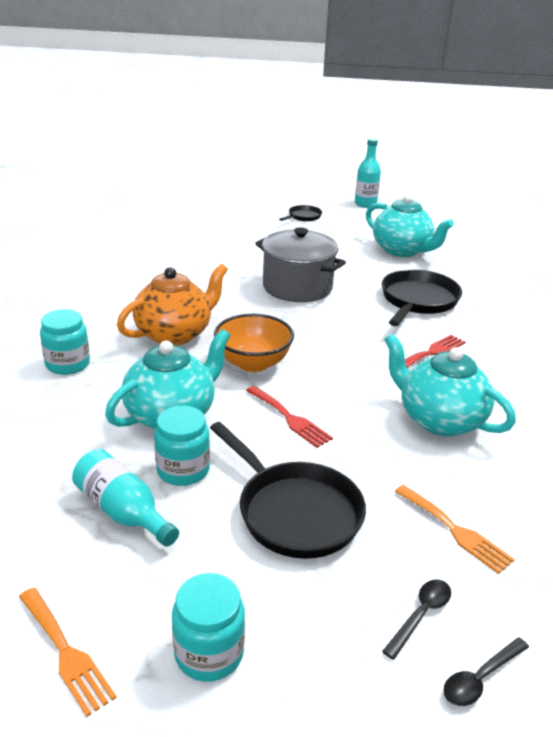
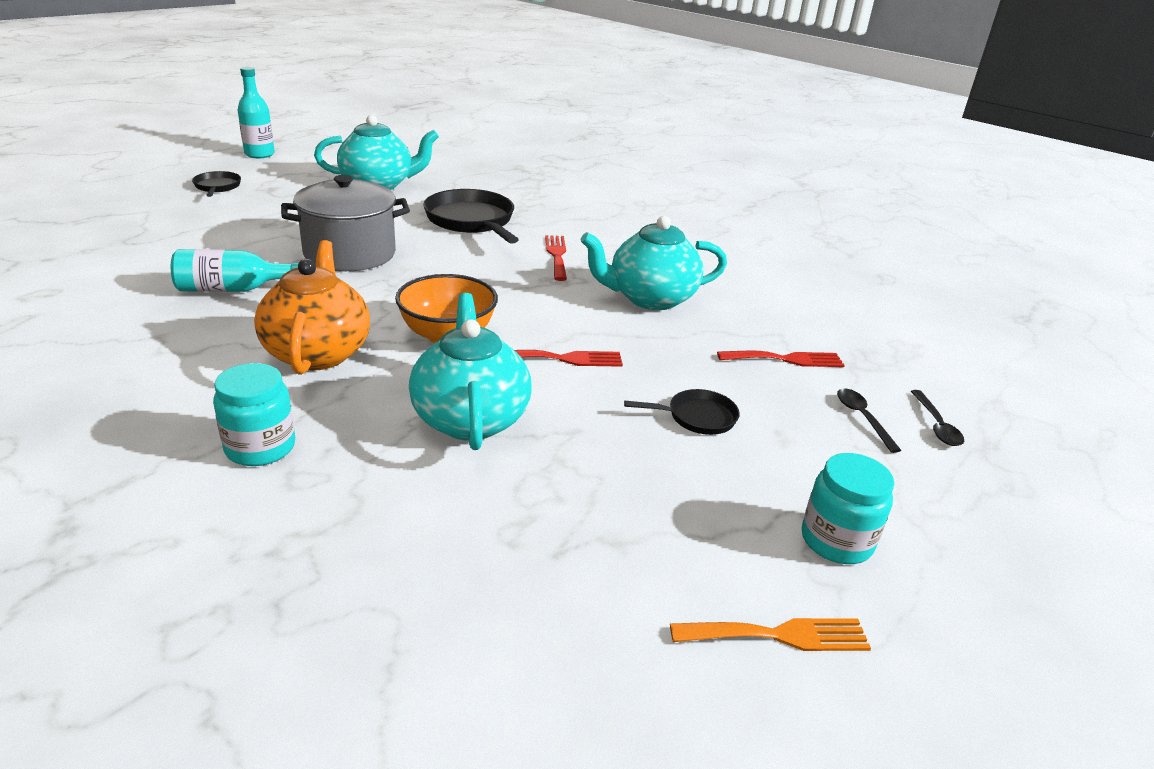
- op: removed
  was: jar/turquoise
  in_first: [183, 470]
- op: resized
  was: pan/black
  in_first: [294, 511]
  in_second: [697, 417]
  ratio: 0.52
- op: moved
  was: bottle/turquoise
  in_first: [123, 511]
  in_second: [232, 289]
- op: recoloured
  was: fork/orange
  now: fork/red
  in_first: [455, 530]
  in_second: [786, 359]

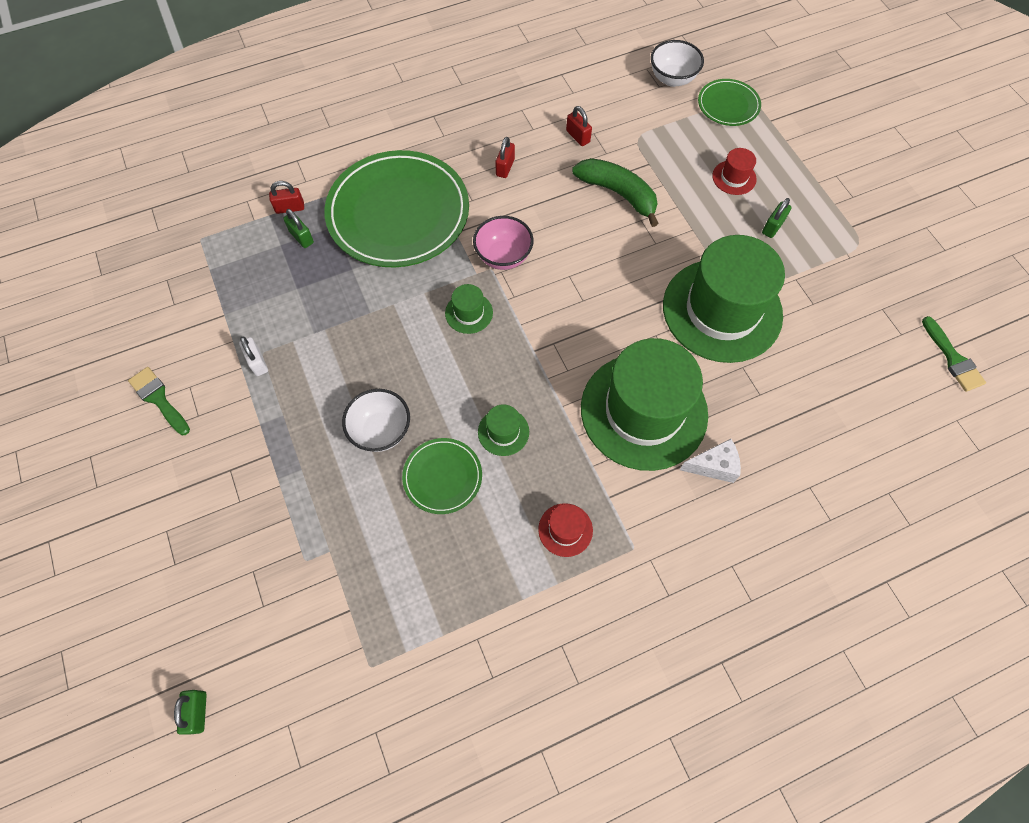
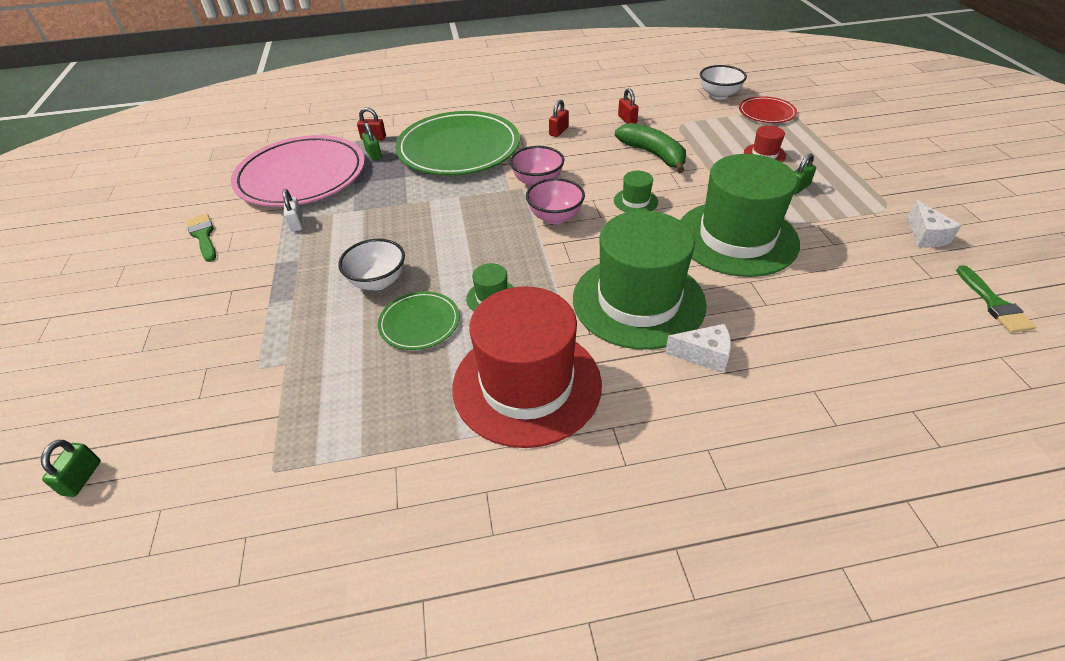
- op: recoloured
  was: plate/green
  now: plate/red
  in_first: [728, 105]
  in_second: [766, 113]
- op: moved
  was: hat/green
  in_first: [469, 313]
  in_second: [635, 201]
- op: resized
  was: hat/red
  in_first: [565, 530]
  in_second: [527, 384]
  ratio: 2.49
- op: added
  now: plate/pink
  in_second: [301, 176]
- op: added
  now: bowl/pink
  in_second: [555, 217]
- op: added
  now: cheese/white
  in_second: [925, 236]

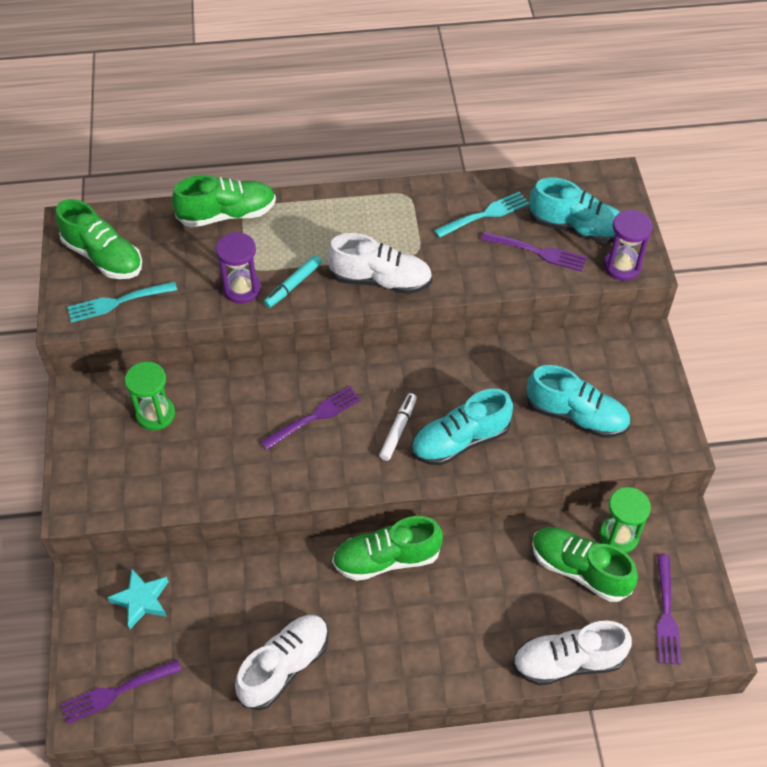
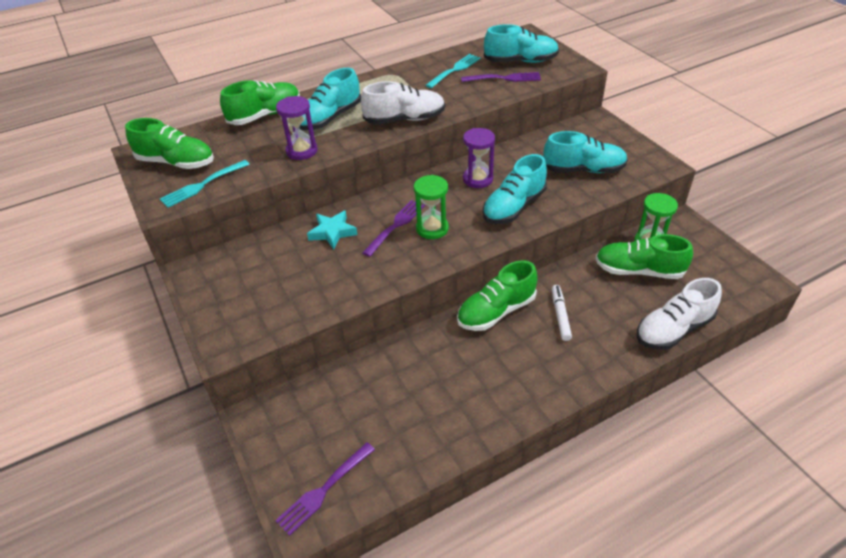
- op: moved
  was: hourglass/purple
  in_first: [622, 266]
  in_second: [478, 179]
- op: removed
  was: marker/turquoise
  in_first: [293, 285]
- op: moved
  was: hourglass/green
  in_first: [155, 414]
  in_second: [432, 228]
- op: moved
  was: marker/white
  in_first: [398, 430]
  in_second: [560, 315]
- op: removed
  was: fork/purple
  in_first: [666, 613]
- op: moved
  was: star/turquoise
  in_first: [141, 600]
  in_second: [332, 232]
- op: removed
  was: shoe/white
  in_first: [284, 666]
- op: added
  now: shoe/turquoise
  in_second: [329, 118]

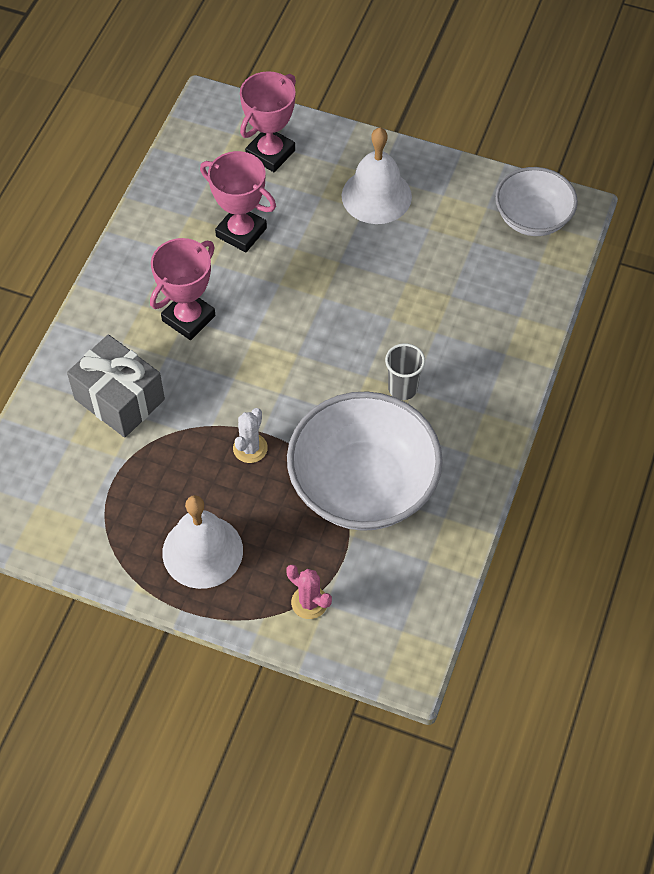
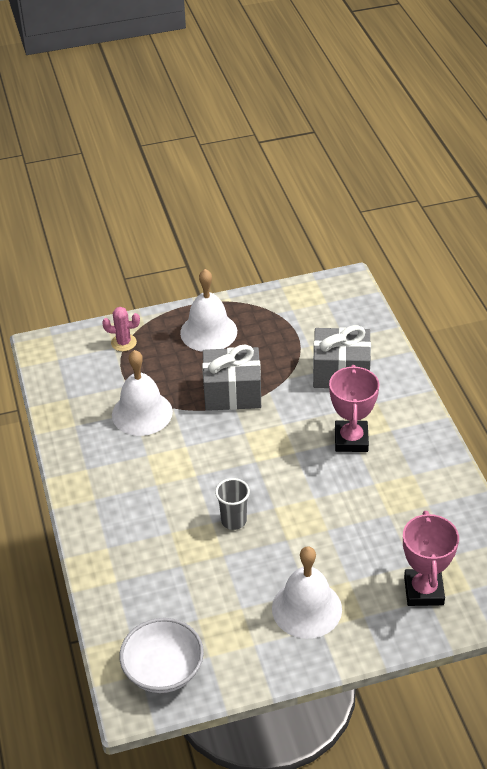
- op: removed
  was: trophy/pink
  in_first: [241, 232]
- op: moved
  was: cup/grey
  in_first: [402, 388]
  in_second: [233, 521]
- op: replaced
  was: bowl/white
  now: bell/white
  in_first: [363, 485]
  in_second: [142, 413]
- op: replaced
  was: cactus/white
  now: gift/grey
  in_first: [250, 448]
  in_second: [232, 393]

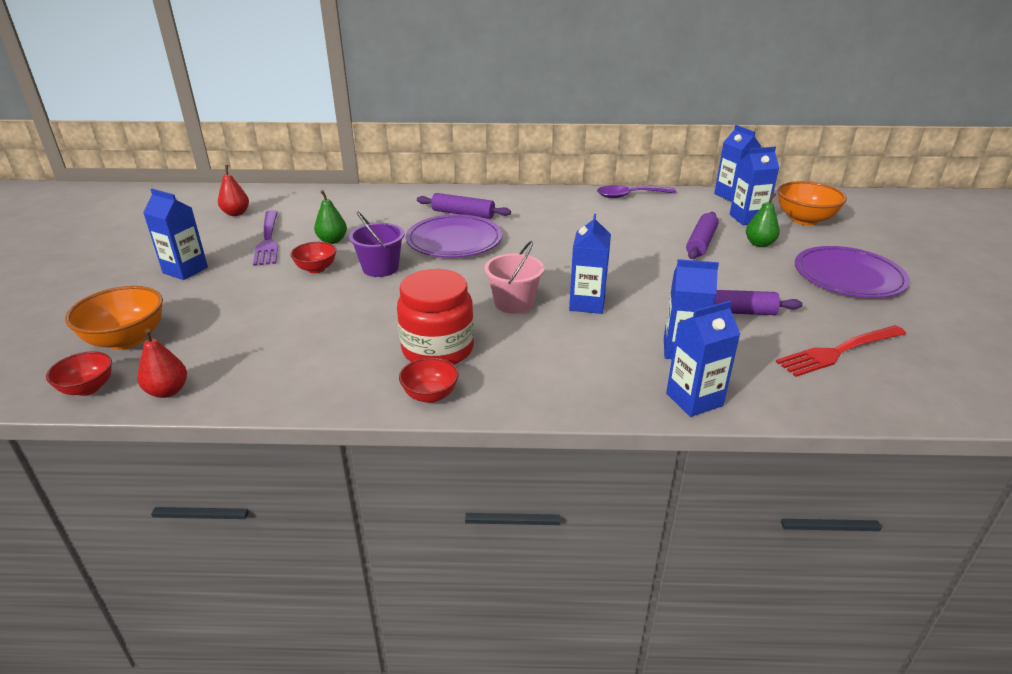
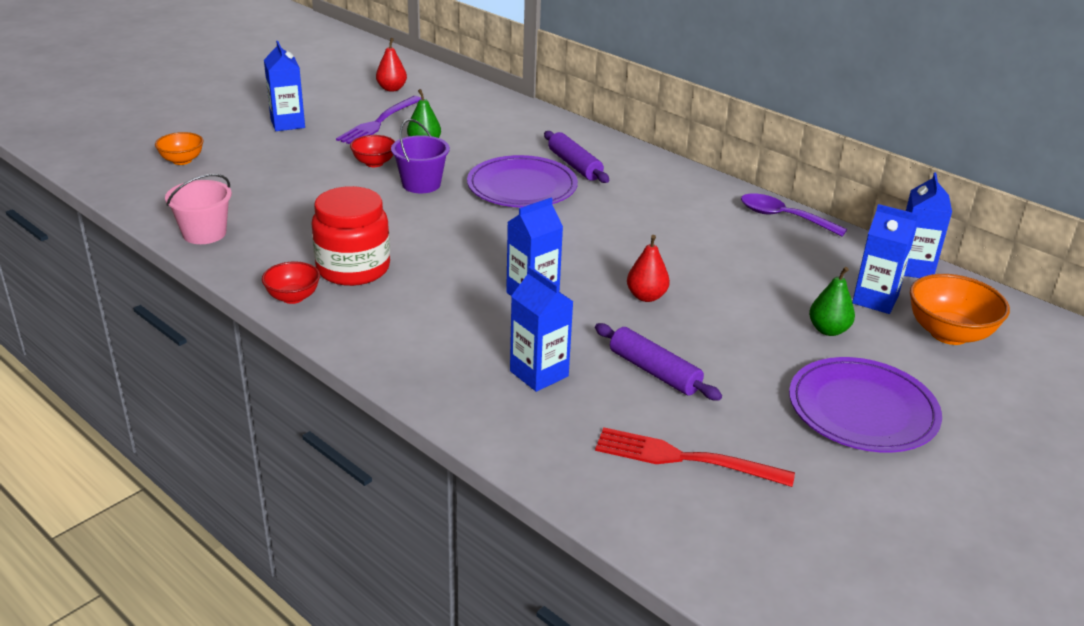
- op: removed
  was: rolling pin/purple
  in_first: [701, 243]
- op: moved
  was: bucket/pink
  in_first: [514, 303]
  in_second: [204, 233]
- op: resized
  was: bowl/orange
  in_first: [126, 340]
  in_second: [182, 160]
  ratio: 0.61
- op: removed
  was: carton/blue
  in_first: [694, 400]
- op: moved
  was: pear/red
  in_first: [168, 391]
  in_second: [646, 296]
- op: removed
  was: bowl/red
  in_first: [88, 388]

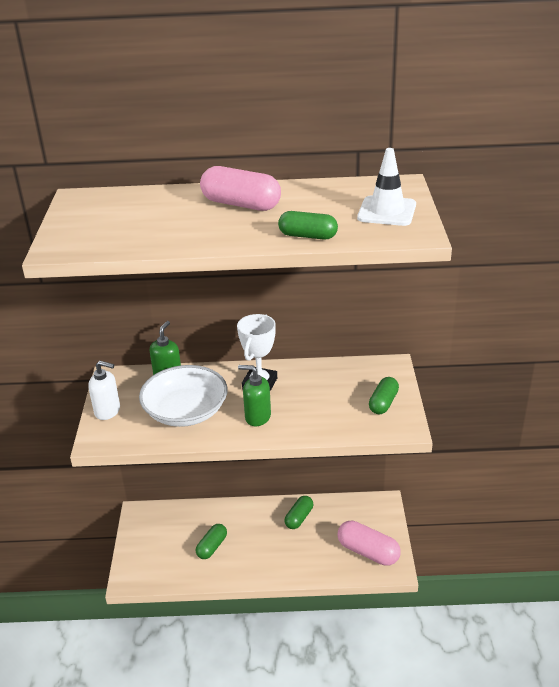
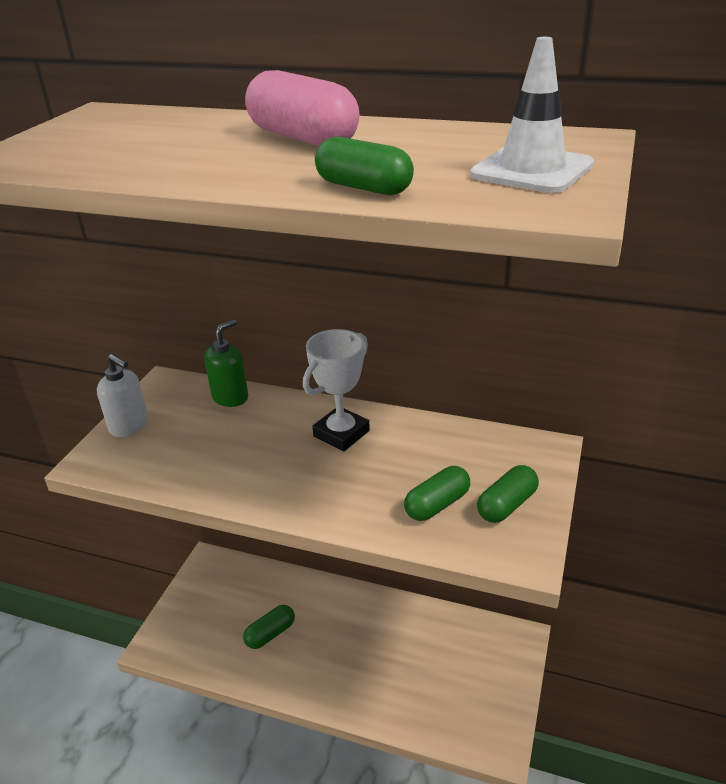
- op: removed
  was: bowl/white
  in_first: [185, 411]
- op: removed
  was: soap dispenser/green
  in_first: [257, 417]
- op: moved
  was: capsule/green
  in_first: [299, 518]
  in_second: [437, 504]
- op: removed
  was: capsule/pink
  in_first: [368, 552]

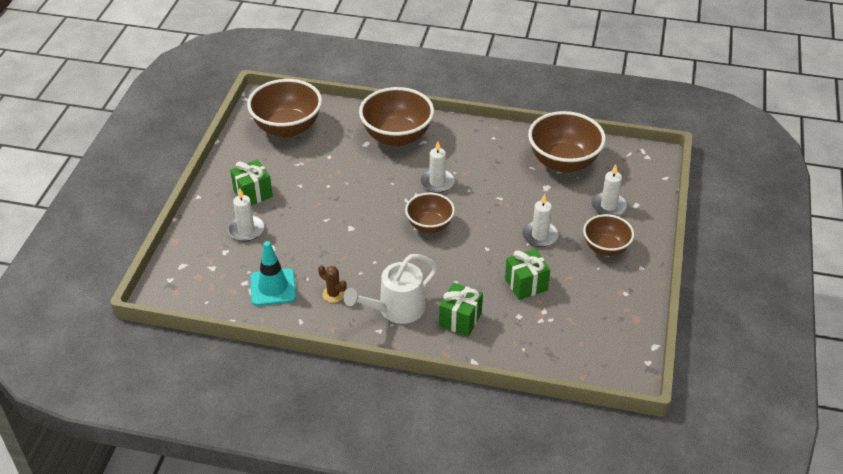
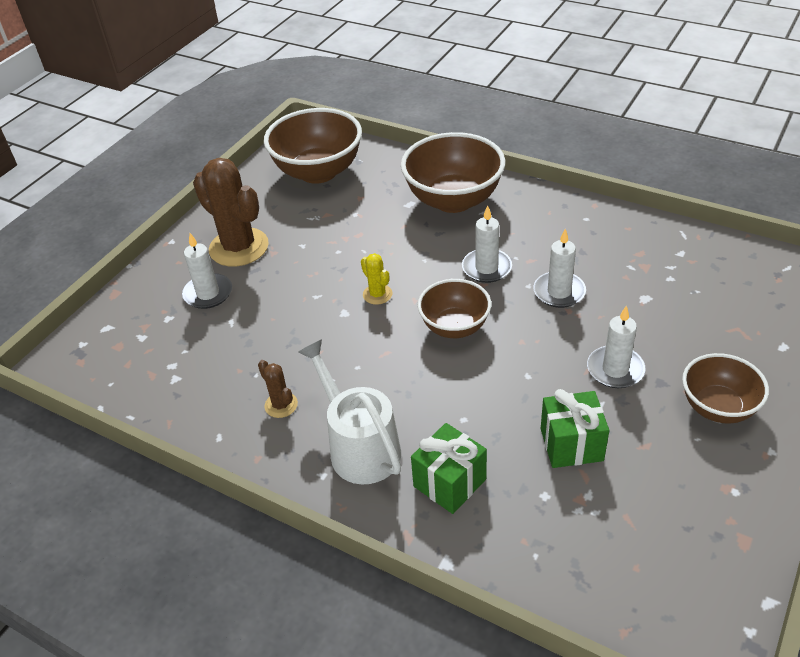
- op: removed
  was: bowl/brown
  in_first: [563, 162]
- op: replaced
  was: gift/green
  now: cactus/brown
  in_first: [253, 193]
  in_second: [239, 247]
- op: moved
  was: candle/white
  in_first: [608, 206]
  in_second: [559, 292]
- op: removed
  was: traffic cone/turquoise
  in_first: [273, 287]
- op: turned
  was: watering can/white
  in_first: [396, 310]
  in_second: [359, 446]
  clockwise: 75
- op: added
  now: cactus/yellow
  in_second: [377, 294]

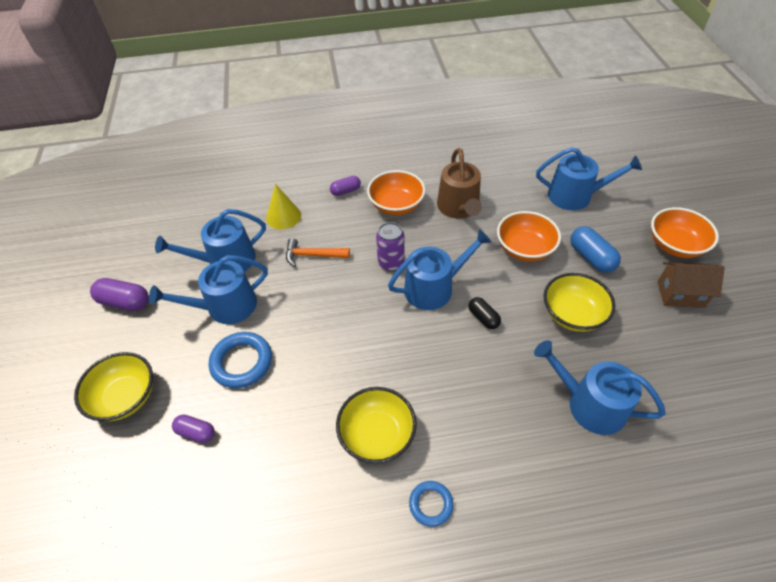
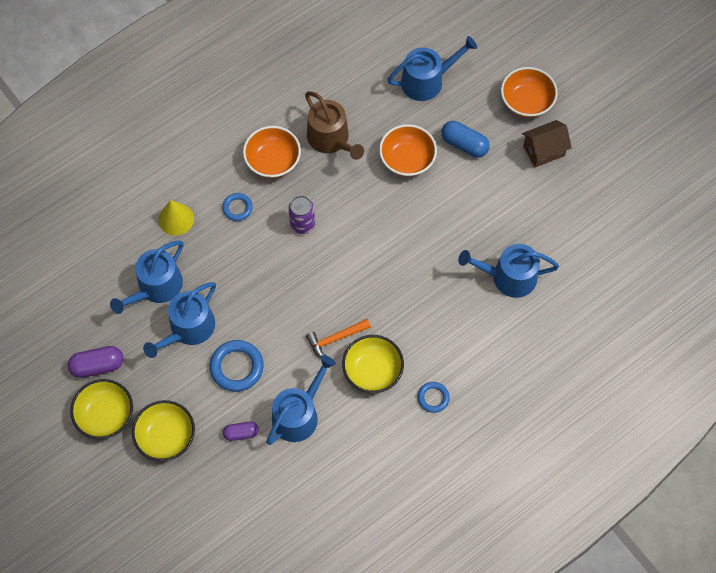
- op: removed
  was: capsule/purple
  in_first: [346, 191]
- op: moved
  was: watering can/blue
  in_first: [434, 287]
  in_second: [299, 414]
- op: moved
  was: hammer/orange
  in_first: [312, 255]
  in_second: [335, 339]
- op: moved
  was: bowl/yellow
  in_first: [572, 314]
  in_second: [105, 415]
- op: removed
  was: capsule/black
  in_first: [483, 318]
- op: added
  now: ring/blue
  in_second: [237, 208]

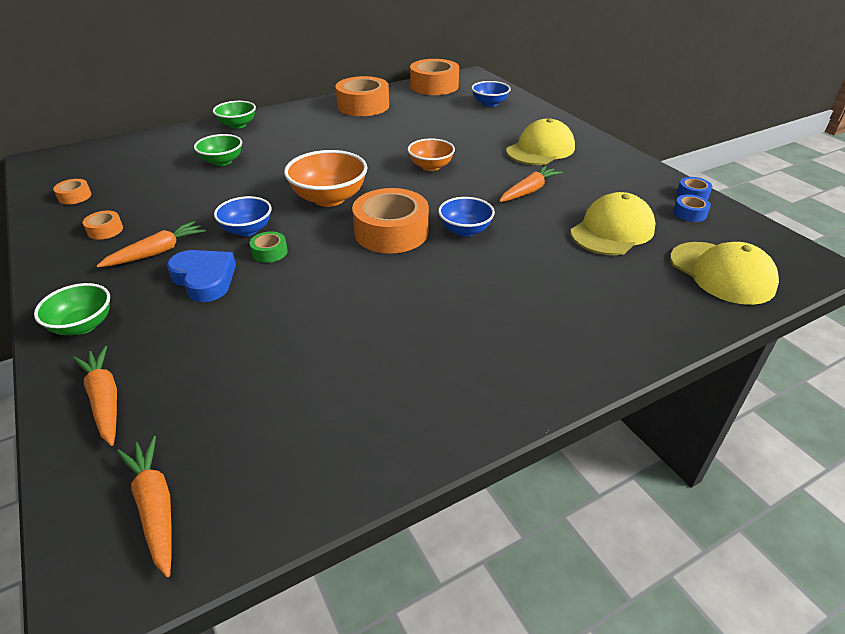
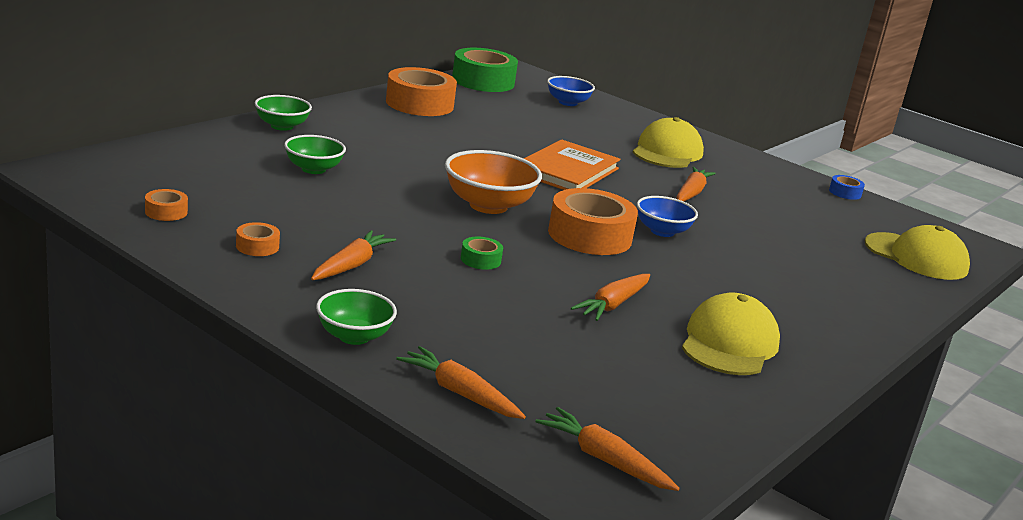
- op: recoloured
  was: tape/orange
  now: tape/green
  in_first: [434, 86]
  in_second: [483, 81]
- op: replaced
  was: bowl/orange
  now: book/orange
  in_first: [431, 166]
  in_second: [567, 171]
- op: moved
  was: cap/yellow
  in_first: [612, 230]
  in_second: [729, 343]
- op: removed
  was: tape/blue
  in_first: [689, 213]
- op: removed
  was: bowl/blue
  in_first: [247, 230]
- op: removed
  was: heart/blue
  in_first: [204, 279]
- op: added
  now: carrot/orange
  in_second: [613, 304]

